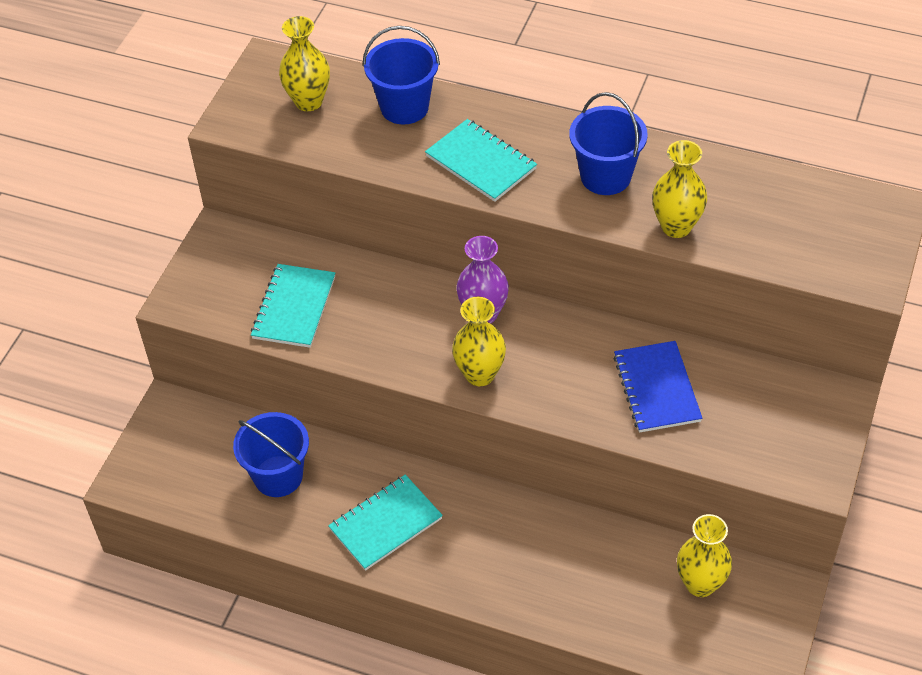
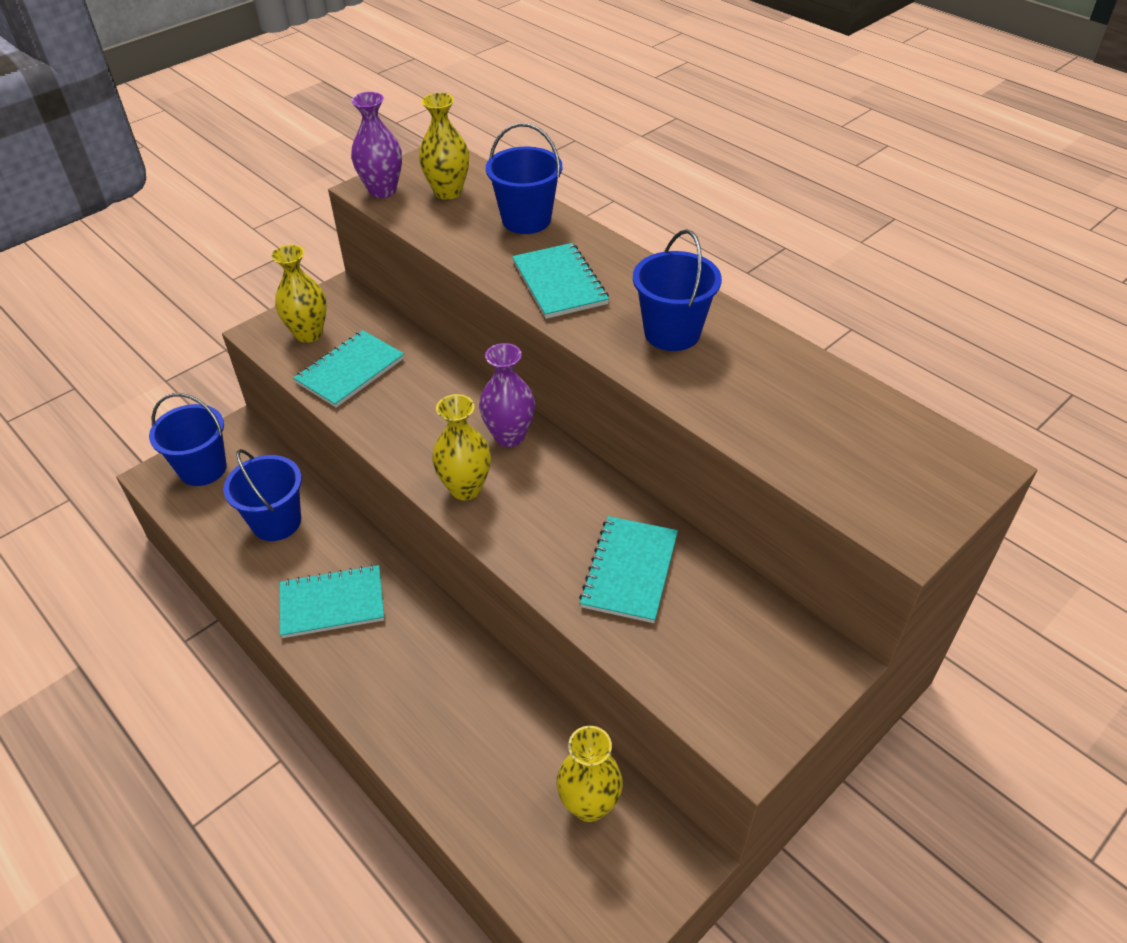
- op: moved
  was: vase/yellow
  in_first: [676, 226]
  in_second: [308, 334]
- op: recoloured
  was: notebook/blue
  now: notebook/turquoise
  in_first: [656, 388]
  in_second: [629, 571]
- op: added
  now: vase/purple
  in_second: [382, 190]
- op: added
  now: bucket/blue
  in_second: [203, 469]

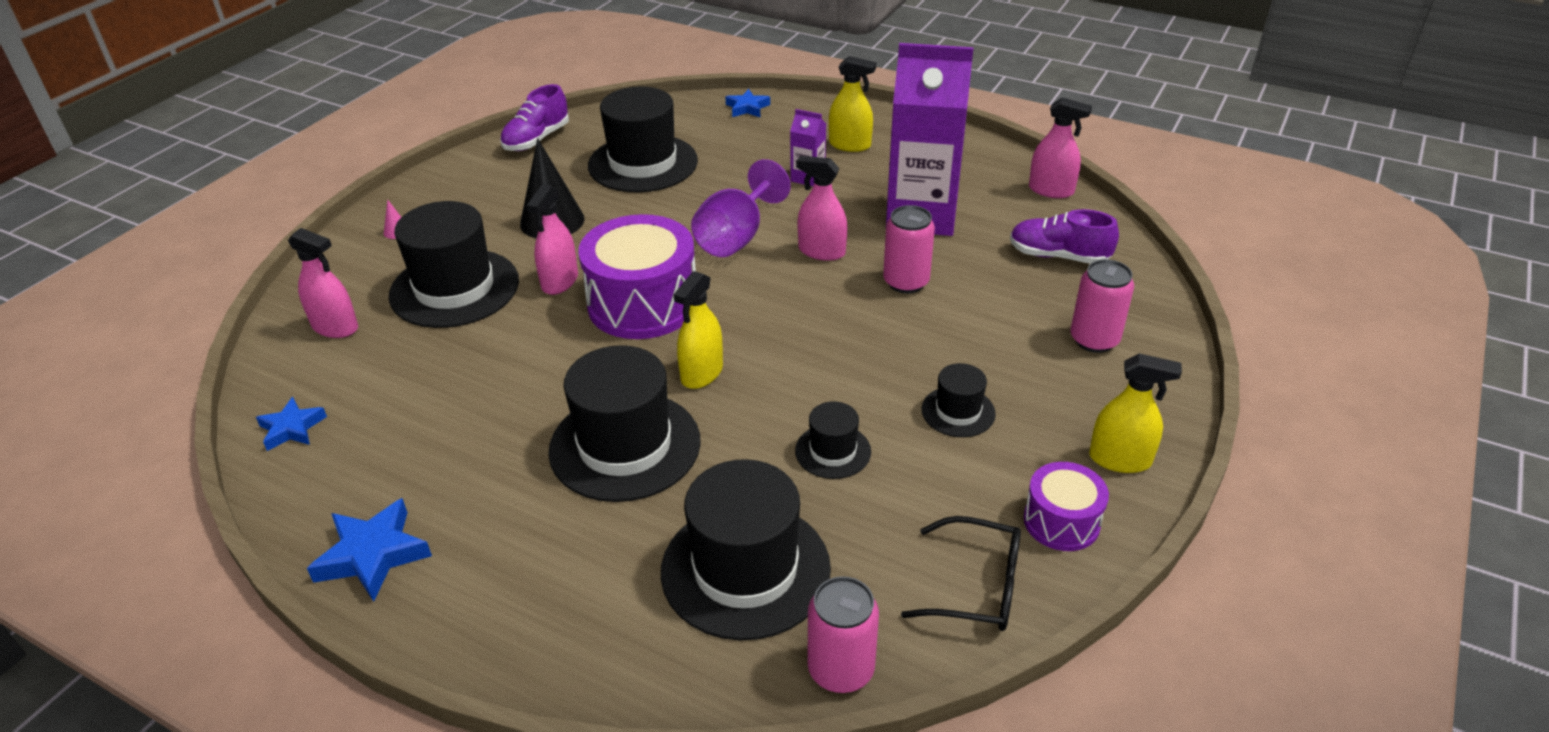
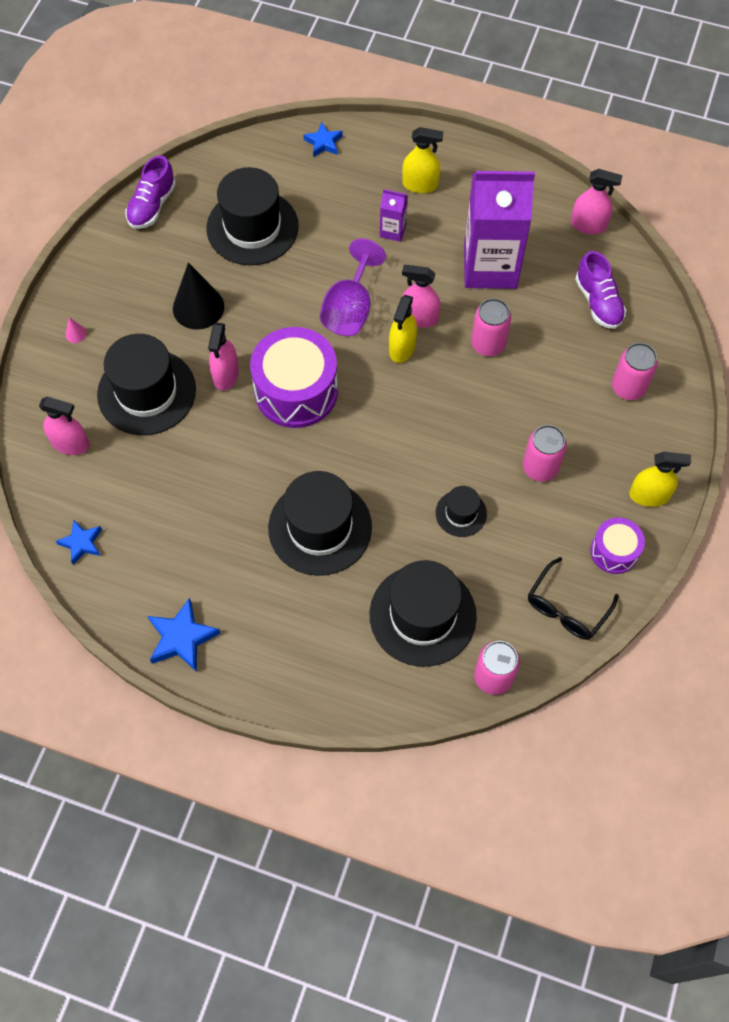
- op: turned
  was: shoe/purple
  in_first: [1058, 256]
  in_second: [598, 302]
  clockwise: -120
- op: moved
  was: spray bottle/yellow
  in_first: [702, 373]
  in_second: [402, 348]
- op: replaced
  was: hat/black
  now: can/pink
  in_first: [958, 411]
  in_second: [540, 467]
- op: turned
  was: glasses/black
  in_first: [977, 587]
  in_second: [566, 608]
  clockwise: 120

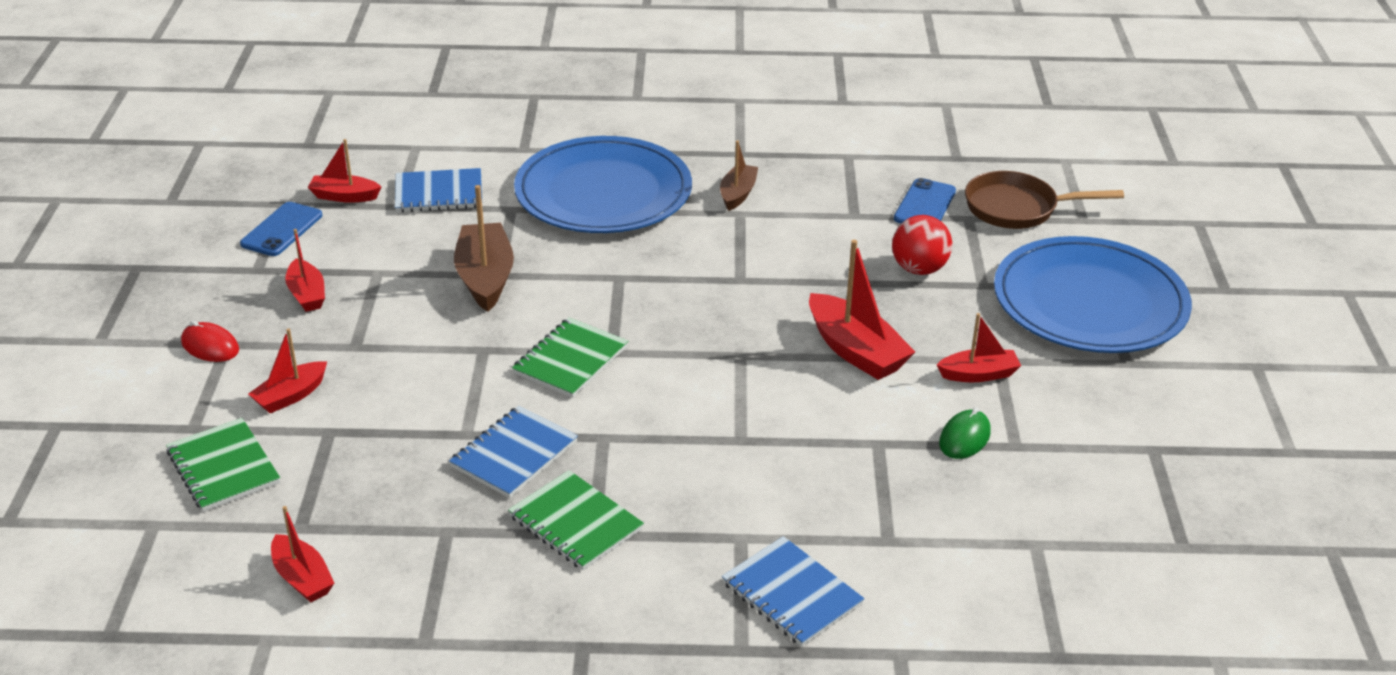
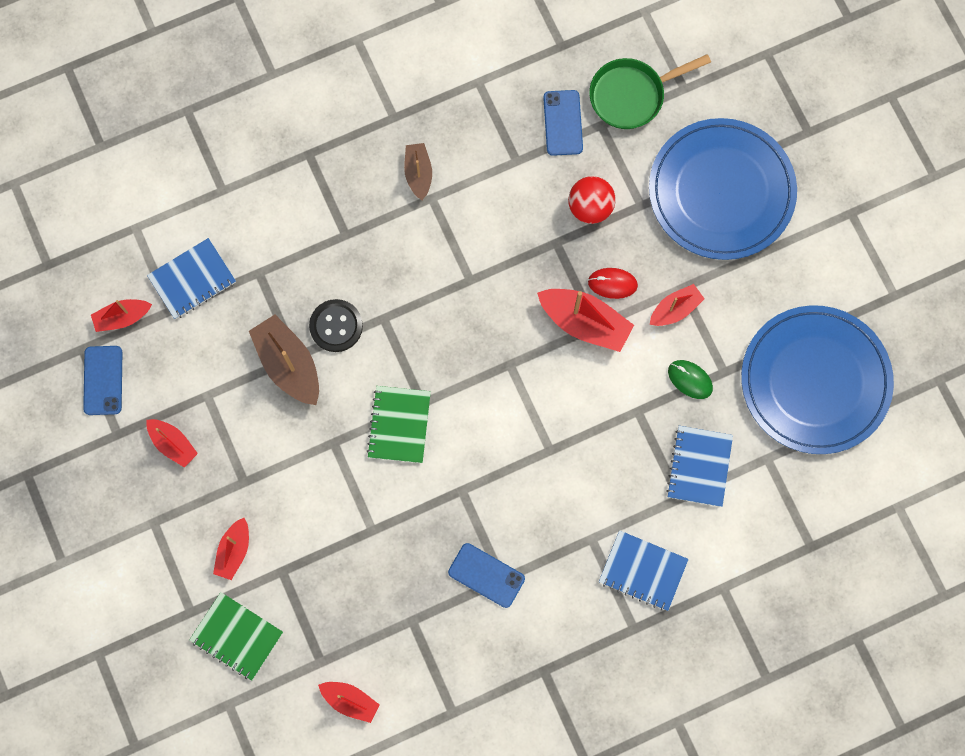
- op: moved
  was: plate/blue
  in_first: [603, 192]
  in_second: [815, 381]
- op: recoloured
  was: pan/brown
  now: pan/green
  in_first: [1017, 208]
  in_second: [631, 95]
- op: moved
  was: mouse/red
  in_first: [210, 346]
  in_second: [612, 283]
- op: moved
  was: notebook/blue
  in_first: [514, 454]
  in_second: [699, 466]
- op: turned
  was: mouse/green
  in_first: [964, 438]
  in_second: [690, 379]
  clockwise: -60
- op: replaced
  was: notebook/green
  now: phone/blue
  in_first: [575, 523]
  in_second: [486, 575]
- op: added
  now: button/black
  in_second: [336, 326]

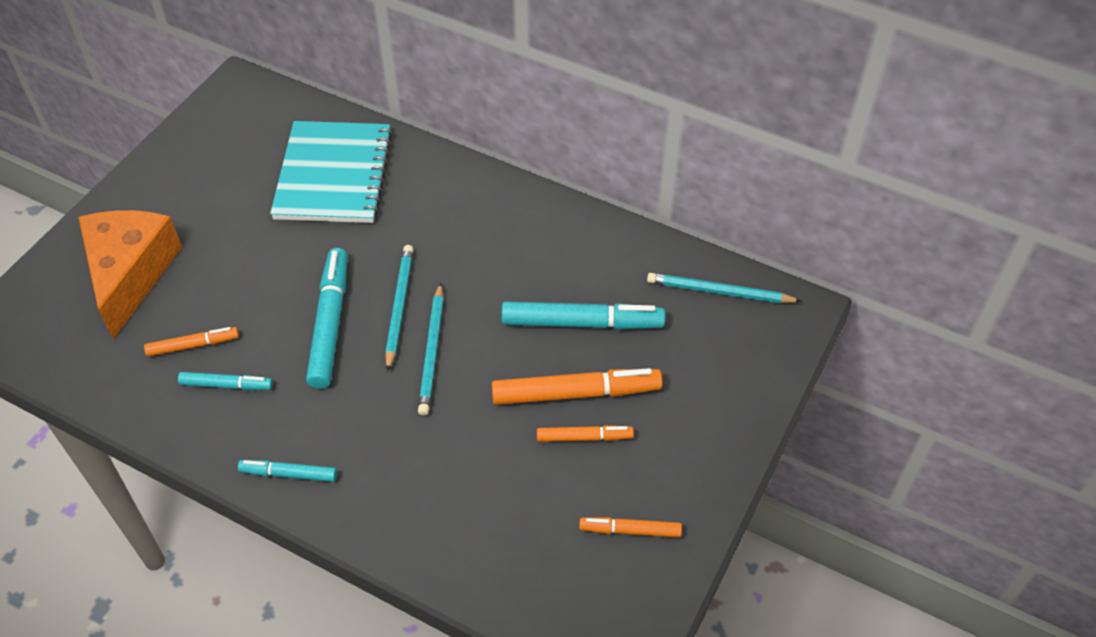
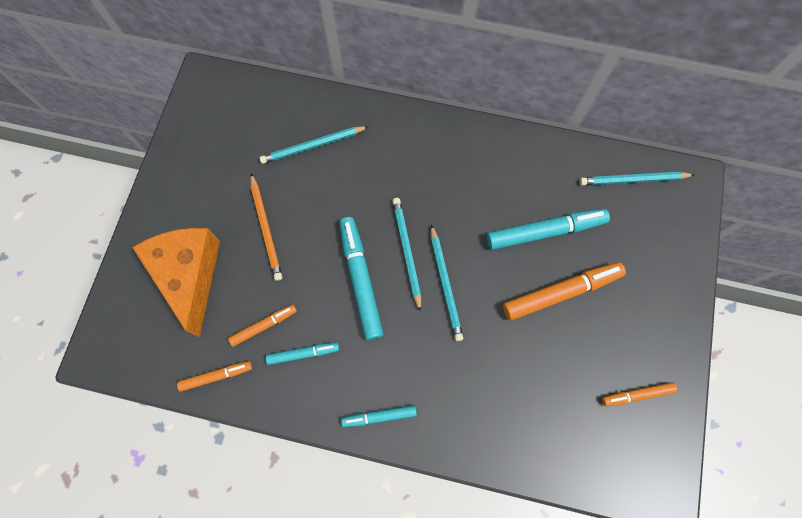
- op: replaced
  was: notebook/turquoise
  now: pencil/turquoise
  in_first: [334, 175]
  in_second: [313, 146]
- op: moved
  was: marker/orange
  in_first: [584, 437]
  in_second: [216, 376]
- op: added
  now: pencil/orange
  in_second: [266, 228]

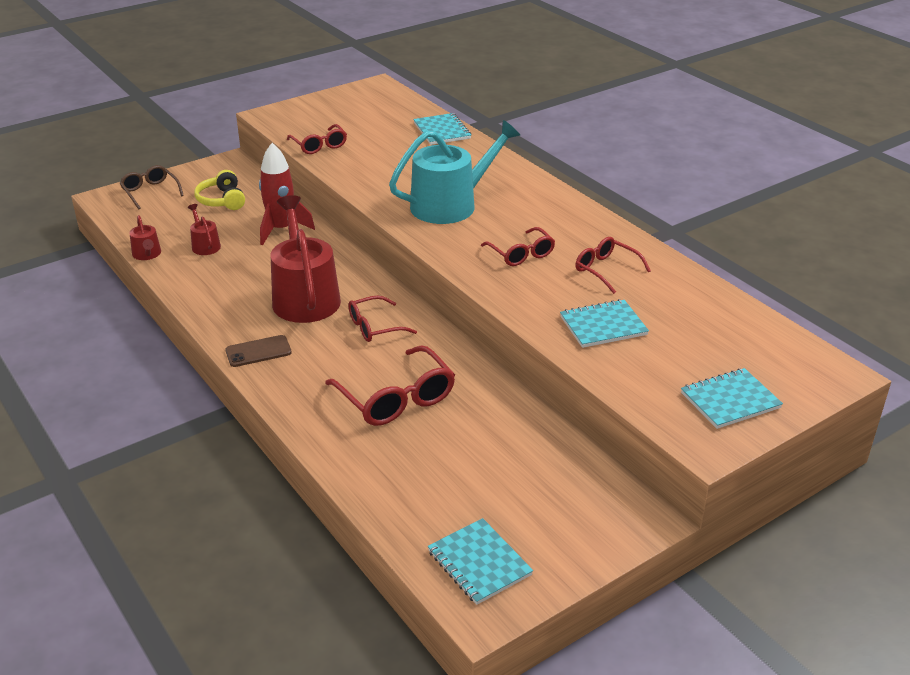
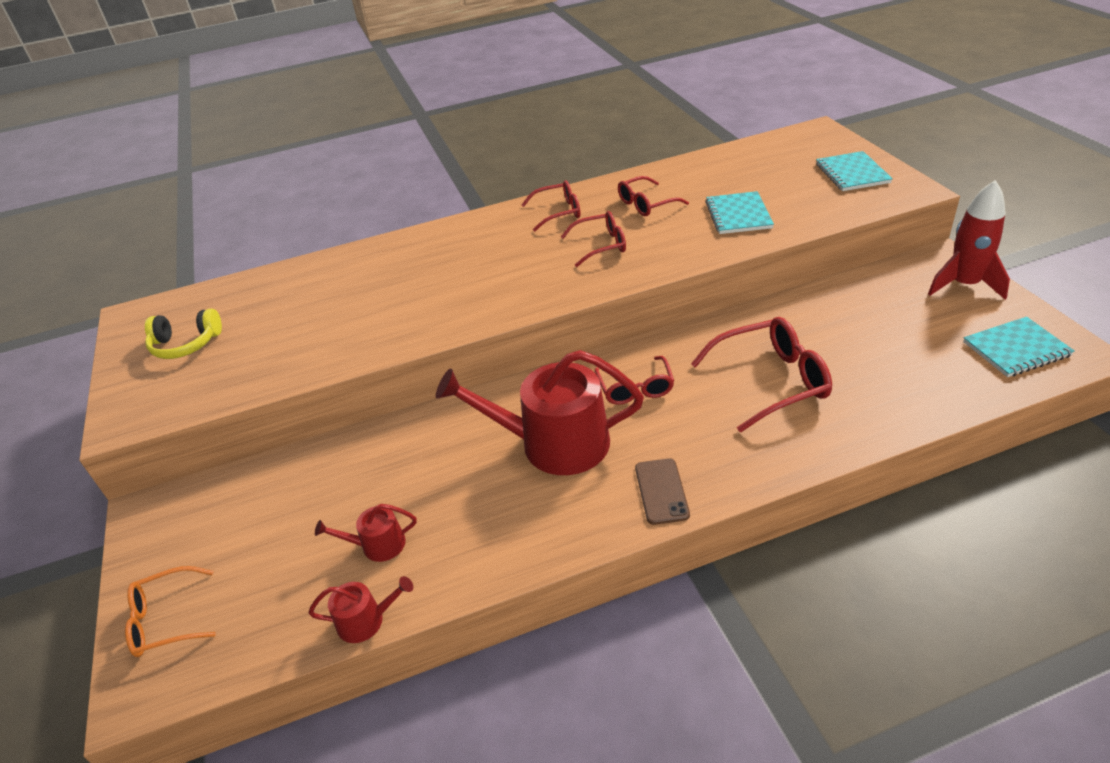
- op: removed
  was: notebook/turquoise
  in_first: [442, 131]
- op: removed
  was: watering can/turquoise
  in_first: [451, 205]
- op: moved
  was: glasses/red
  in_first: [319, 146]
  in_second: [558, 212]
- op: moved
  was: rocket/red
  in_first: [281, 229]
  in_second: [964, 285]
- op: recoloured
  was: glasses/brown
  now: glasses/orange
  in_first: [150, 192]
  in_second: [166, 620]
- op: moved
  was: headphones/yellow
  in_first: [222, 200]
  in_second: [186, 344]

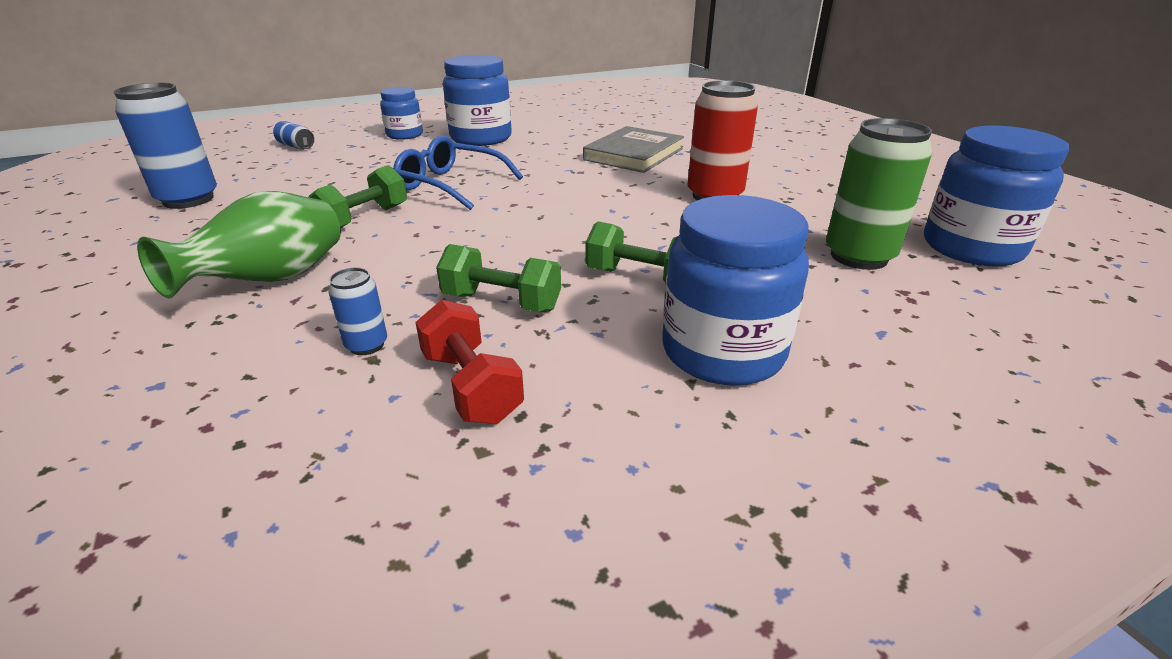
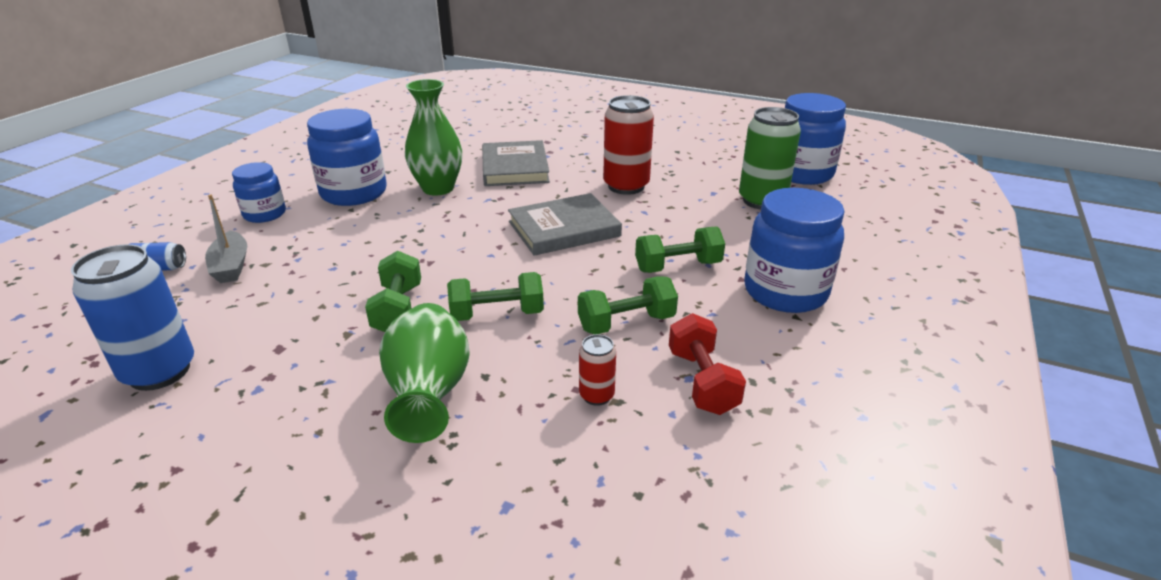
- op: removed
  was: glasses/blue
  in_first: [450, 185]
- op: recoloured
  was: can/blue
  now: can/red
  in_first: [366, 345]
  in_second: [596, 395]
- op: turned
  was: dumbbell/red
  in_first: [471, 386]
  in_second: [702, 381]
  clockwise: 60
- op: added
  now: vase/green
  in_second: [438, 188]
- op: added
  now: book/grey
  in_second: [564, 229]
- op: added
  now: boat/grey
  in_second: [231, 266]
- op: added
  now: dumbbell/green
  in_second: [497, 314]

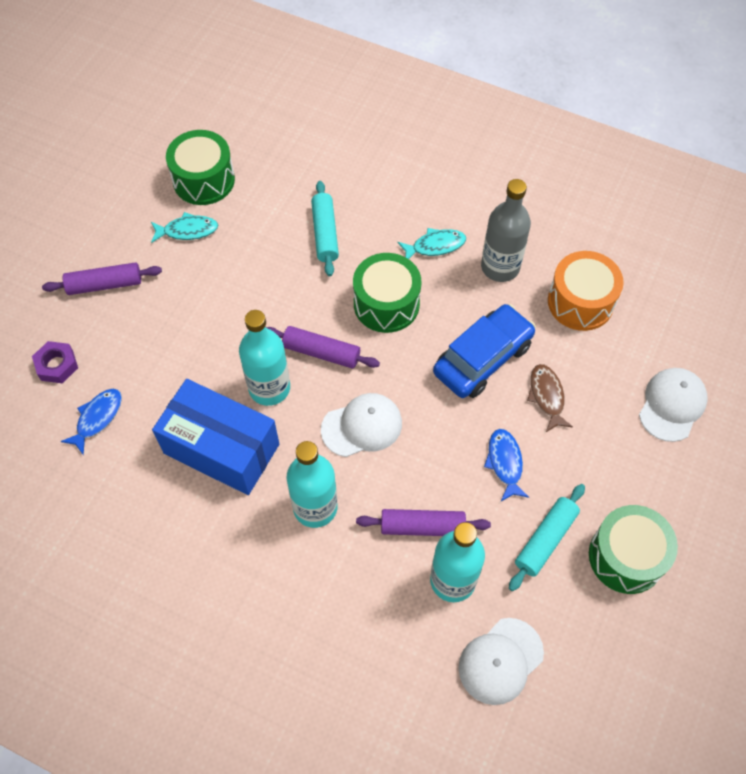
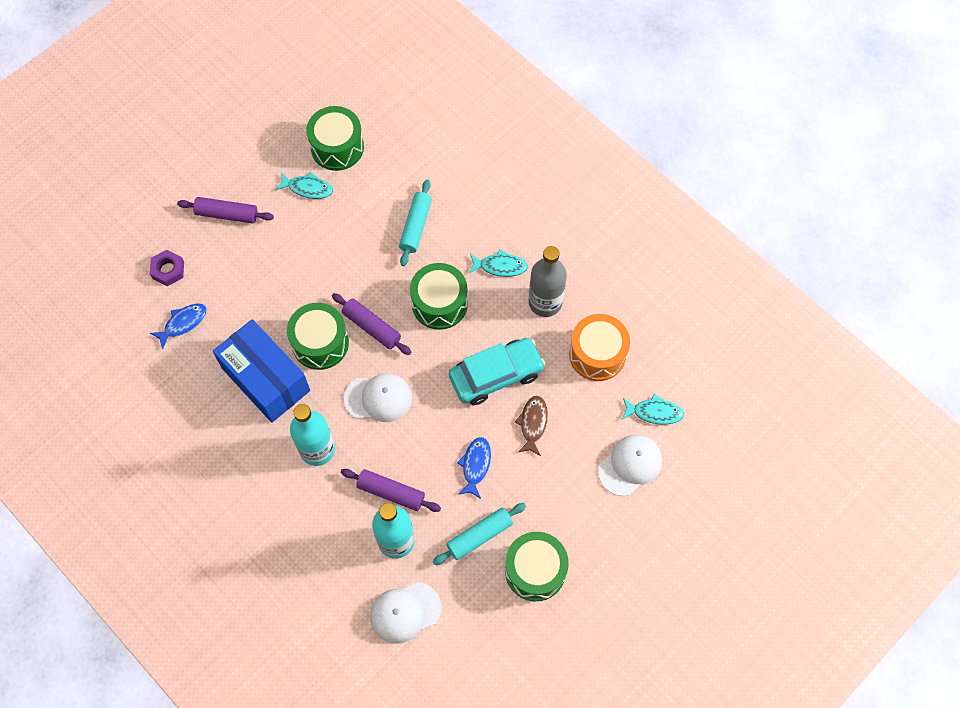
- op: recoloured
  was: car/blue
  now: car/turquoise
  in_first: [482, 358]
  in_second: [496, 375]
- op: replaced
  was: bottle/turquoise
  now: drum/green
  in_first: [269, 388]
  in_second: [320, 343]
- op: added
  now: fish/turquoise
  in_second: [654, 412]

